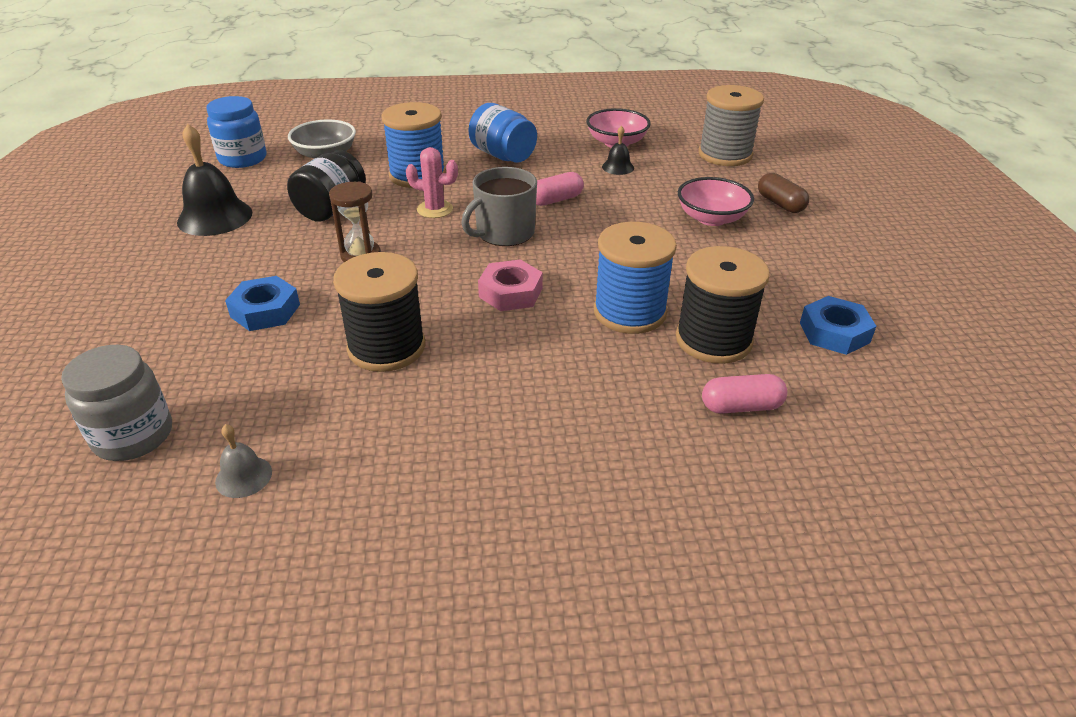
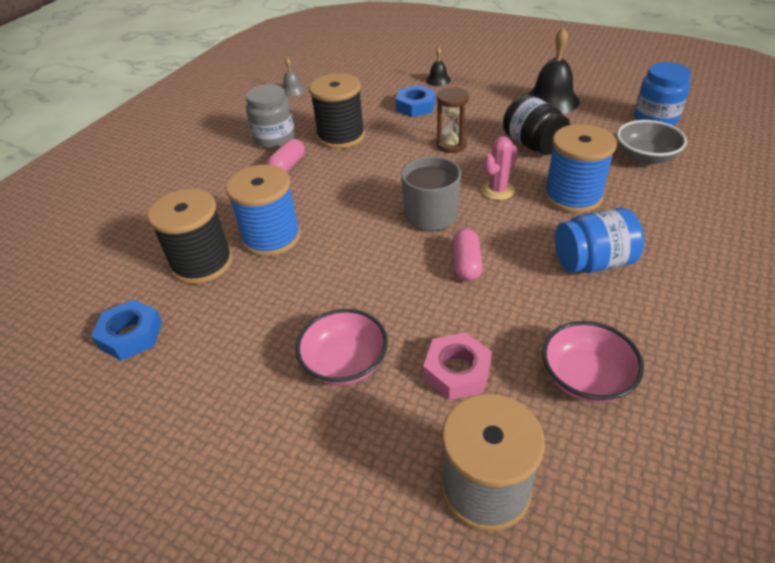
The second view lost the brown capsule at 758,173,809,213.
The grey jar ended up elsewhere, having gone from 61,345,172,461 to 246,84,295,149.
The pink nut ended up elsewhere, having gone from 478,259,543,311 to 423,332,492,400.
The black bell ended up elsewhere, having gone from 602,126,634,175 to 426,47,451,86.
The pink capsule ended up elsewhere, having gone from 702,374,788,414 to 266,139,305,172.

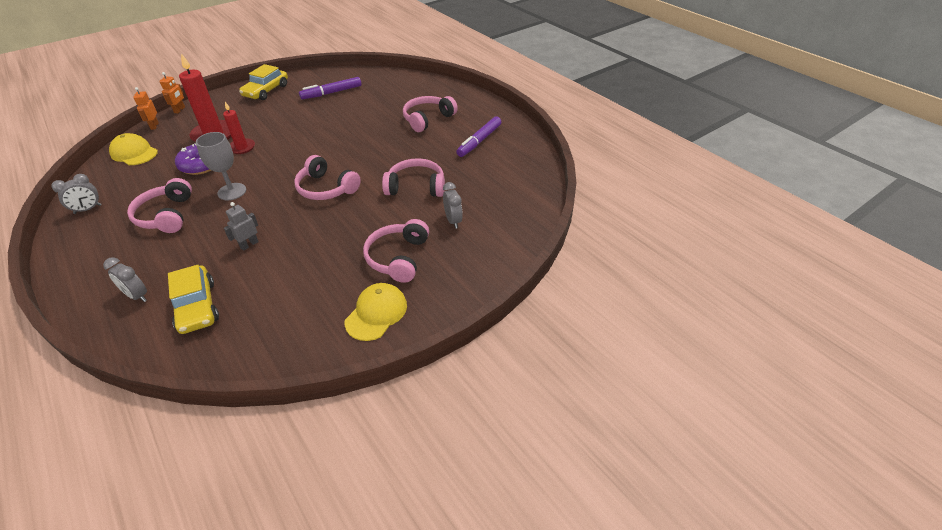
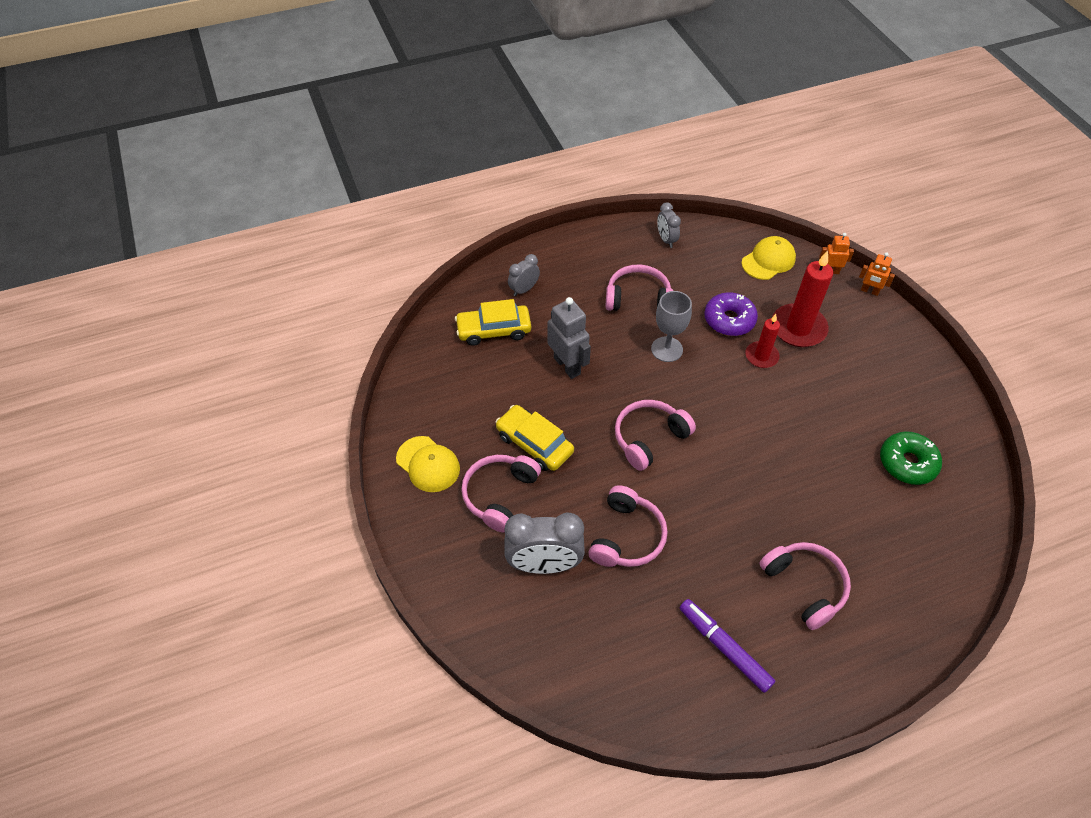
The yellow car ended up elsewhere, having gone from 239,64,288,100 to 496,405,574,471.
Where the purple marker stood at 299,77,361,99, the green donut came to stand at 880,431,942,485.
The pink headphones at 363,219,429,283 ended up facing another way, 90 degrees counterclockwise from before.
The size of the grey robot at 224,202,259,251 changed by a factor of 1.76.
The size of the grey clock at 443,182,463,229 changed by a factor of 1.82.

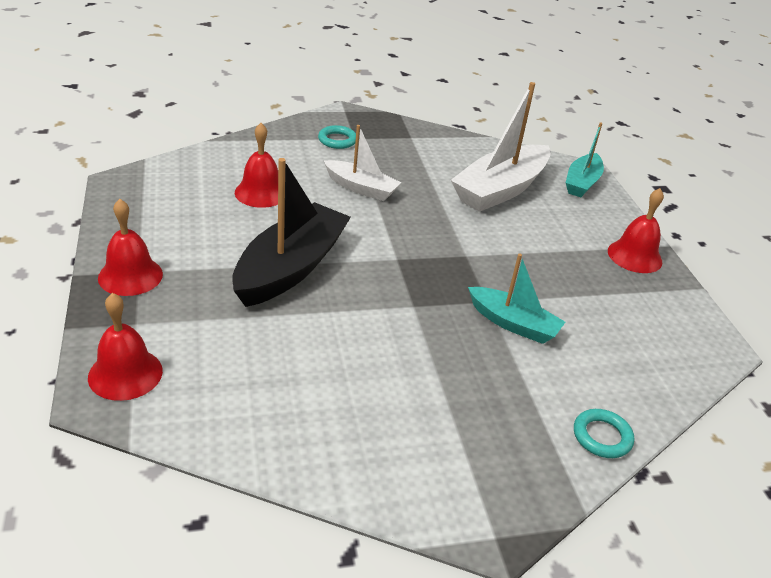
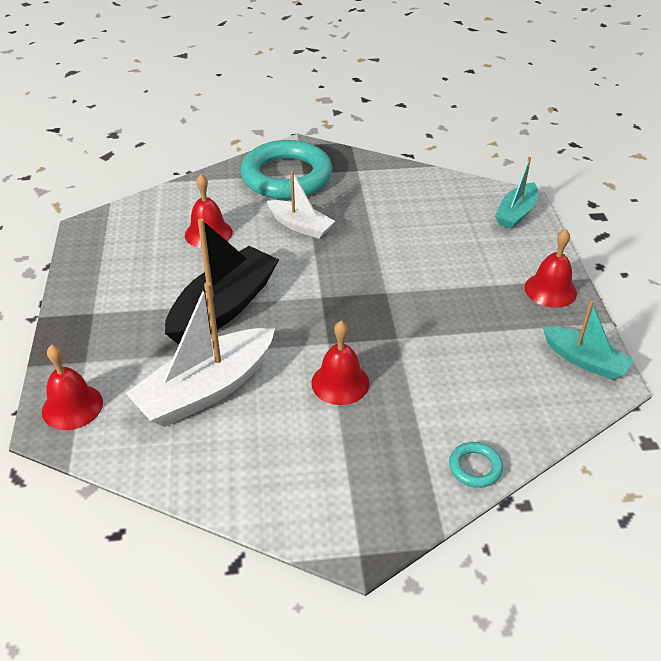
The red bell ended up elsewhere, having gone from 98,199,163,296 to 311,321,369,405.
The white boat ended up elsewhere, having gone from 451,82,551,212 to 125,282,275,427.
The turquoise boat ended up elsewhere, having gone from 468,254,565,344 to 543,300,634,380.
The size of the turquoise ring at 318,125,356,149 changed by a factor of 2.50.

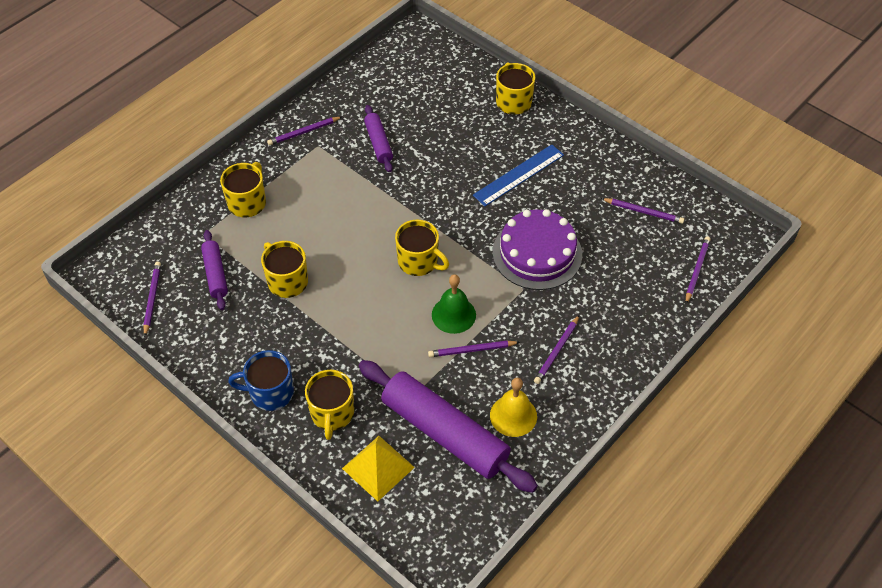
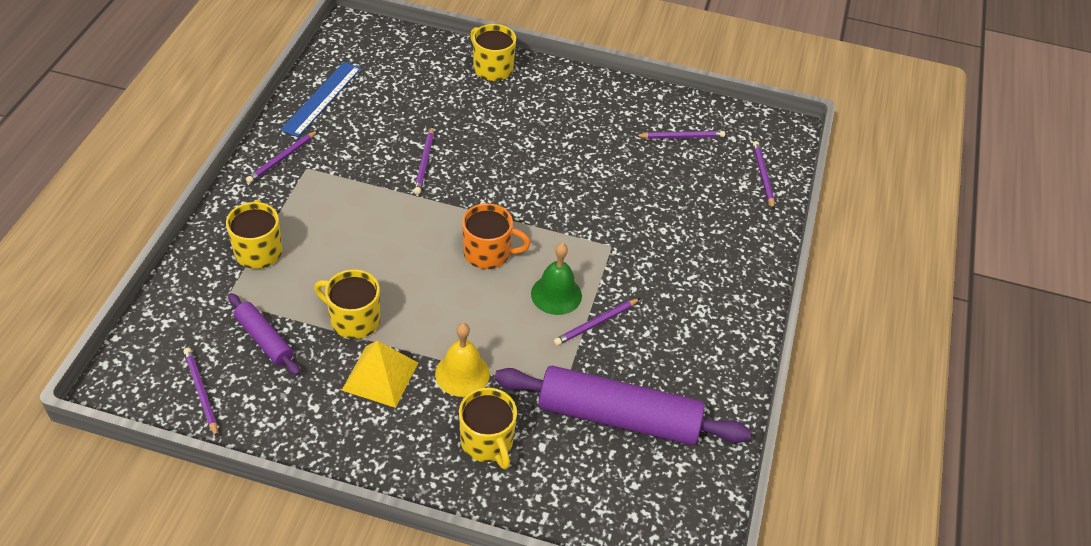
The second view lost the blue mug at 228,350,294,411.
The second view lost the purple rolling pin at 364,105,393,172.
The second view lost the purple cake at 492,209,582,290.
The yellow pyramid ended up elsewhere, having gone from 342,436,415,501 to 342,341,418,408.
The blue ruler ended up elsewhere, having gone from 473,144,564,206 to 280,62,361,137.
The yellow bell ended up elsewhere, having gone from 490,378,537,437 to 435,323,490,397.
The purple pencil ended up elsewhere, having gone from 534,315,579,384 to 414,126,434,194.
What was the yellow mug at 395,220,449,276 turned into the orange mug at 462,203,531,269.

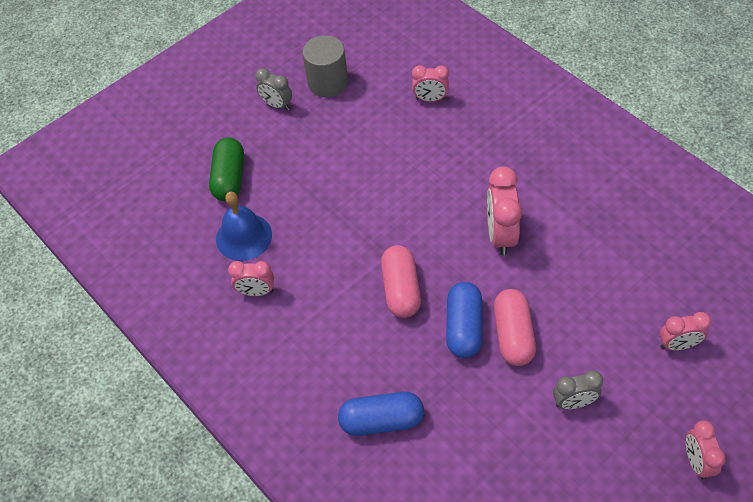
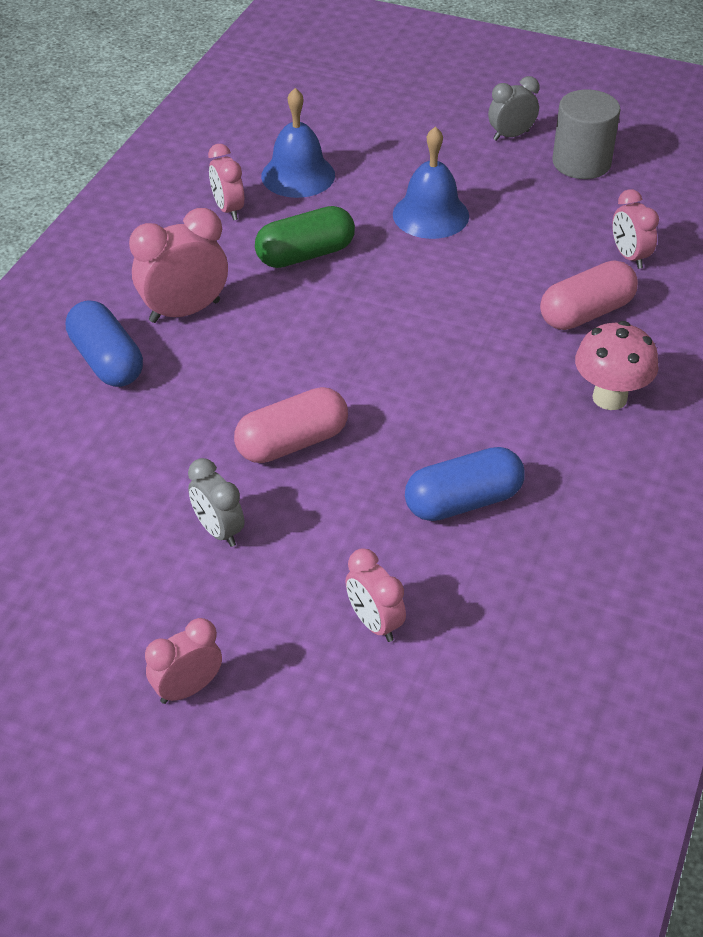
The second view gained the blue bell at 393,126,469,239.
The second view gained the pink mushroom at 575,321,659,410.
The green capsule ended up elsewhere, having gone from 209,137,244,201 to 255,206,355,268.
The pink capsule ended up elsewhere, having gone from 381,245,421,318 to 540,260,638,330.
The blue capsule ended up elsewhere, having gone from 446,282,482,358 to 405,447,525,521.
The pink clock ended up elsewhere, having gone from 487,166,522,256 to 129,208,228,323.
The grey clock at 255,68,292,111 ended up facing another way, 60 degrees clockwise from before.

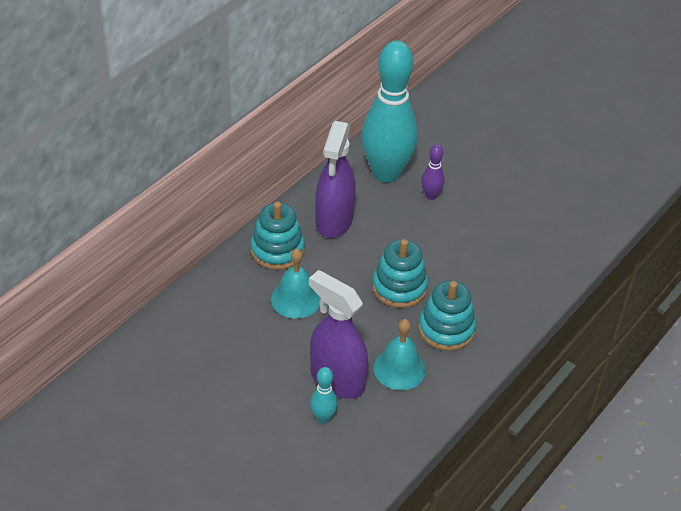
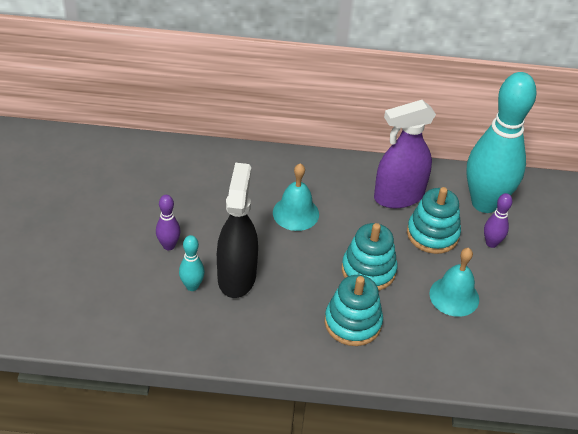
The second view gained the purple bowling pin at 156,195,180,250.
The turquoise stacking toy ended up elsewhere, having gone from 250,202,305,270 to 407,187,461,254.
The turquoise bell ended up elsewhere, having gone from 373,319,426,390 to 429,248,479,317.
What was the purple spray bottle at 309,270,368,399 turned into the black spray bottle at 217,163,258,298.

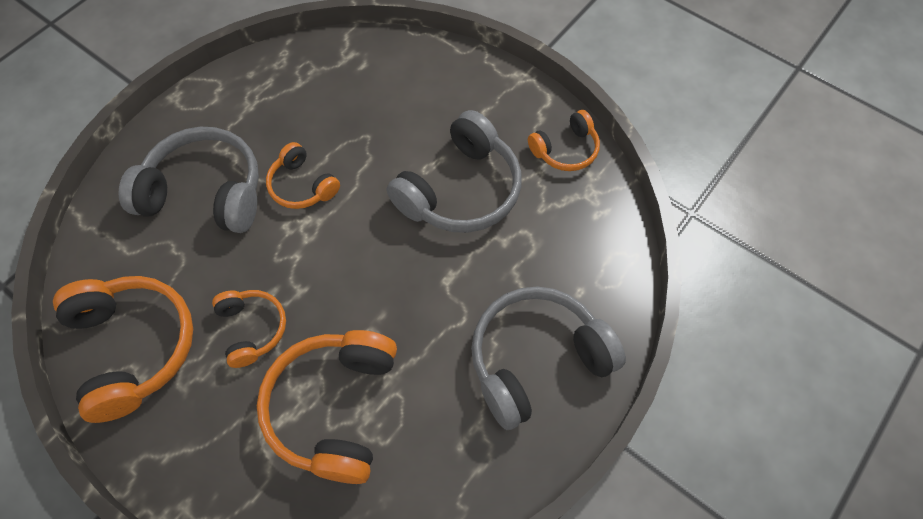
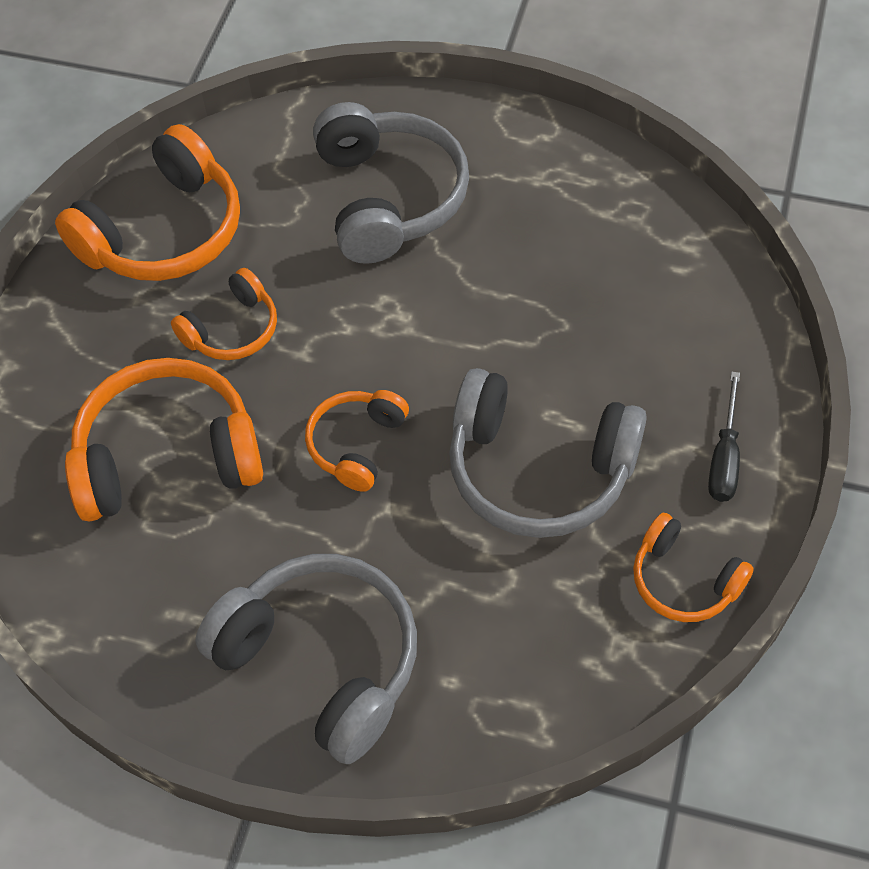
The second view gained the black screwdriver at 708,372,740,502.
The orange headphones ended up elsewhere, having gone from 266,142,340,209 to 305,390,409,492.

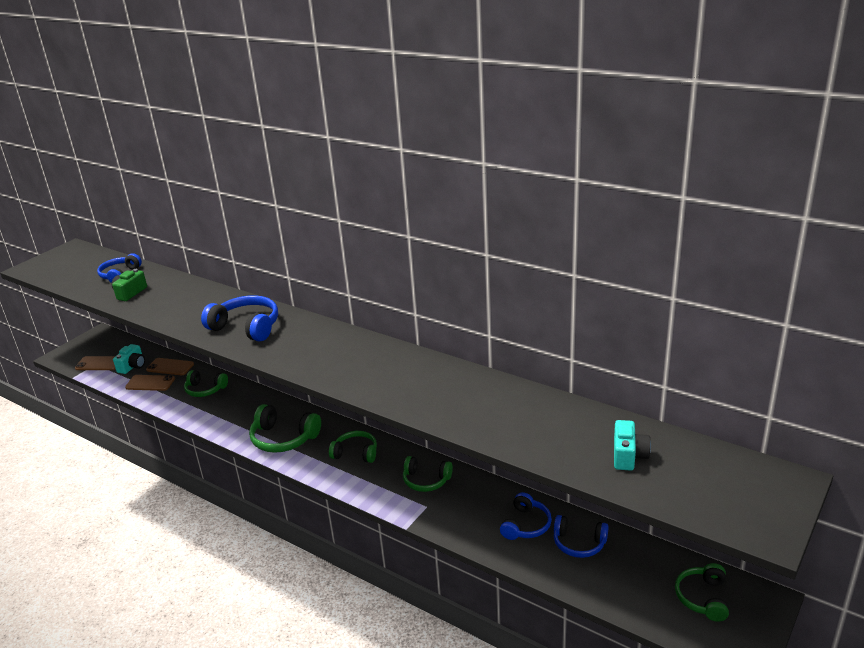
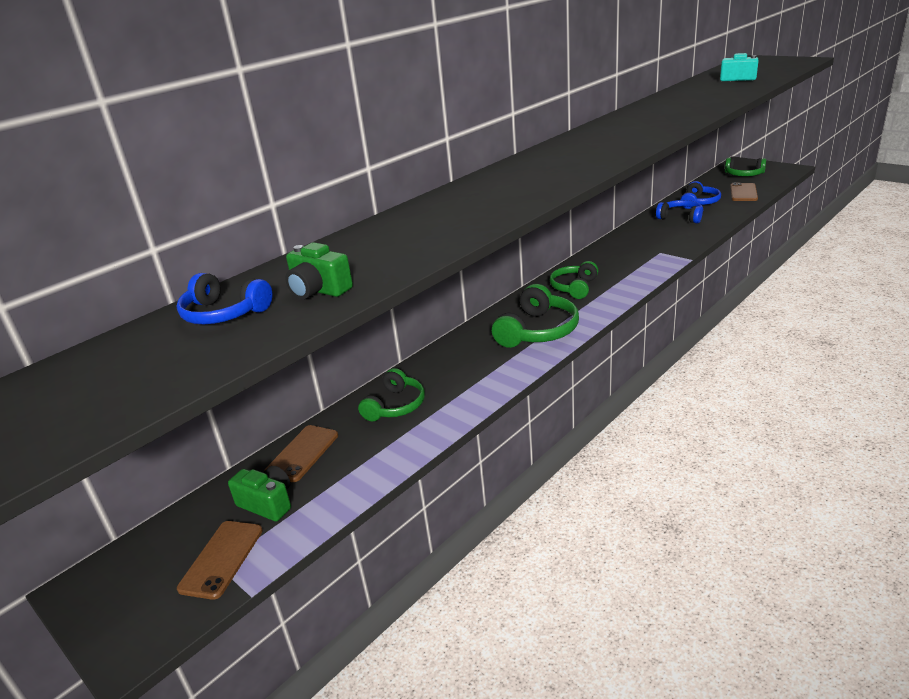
The second view lost the blue headphones at 201,295,278,342.
The second view lost the green headphones at 403,456,453,492.
The brown phone ended up elsewhere, having gone from 125,375,175,391 to 730,183,758,201.
What was the turquoise camera at 113,344,145,374 turned into the green camera at 228,466,291,521.

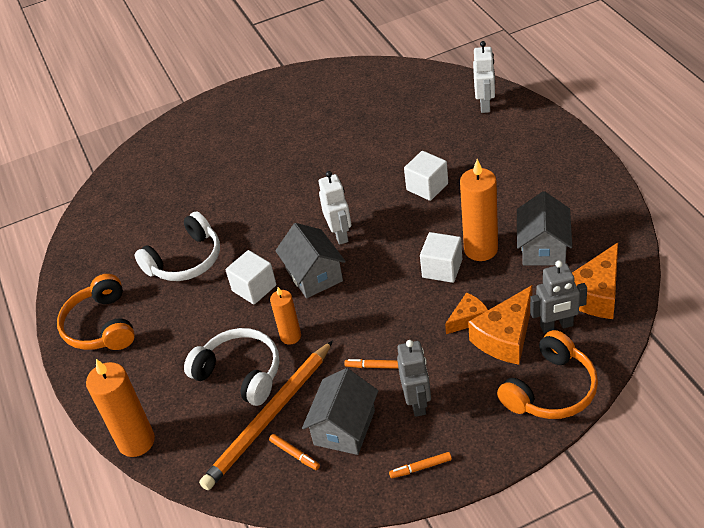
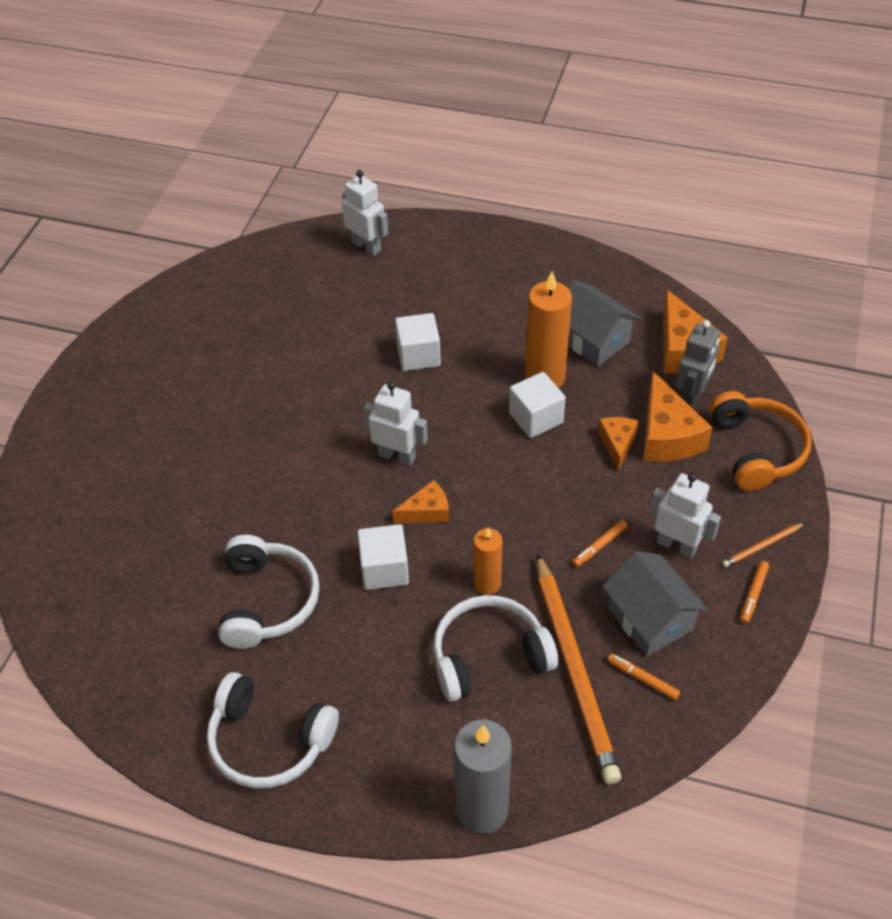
The second view gained the orange pencil at 722,523,805,568.
Where the grey house stood at 275,223,346,298, the orange cheese came to stand at 393,480,449,523.
What was the orange headphones at 57,274,135,350 turned into the white headphones at 207,672,339,789.
What was the orange candle at 86,359,155,457 turned into the grey candle at 454,719,512,834.
What was the grey robot at 397,340,431,417 turned into the white robot at 649,473,721,559.
The orange marker at 269,434,320,470 ended up facing another way, 135 degrees counterclockwise from before.

